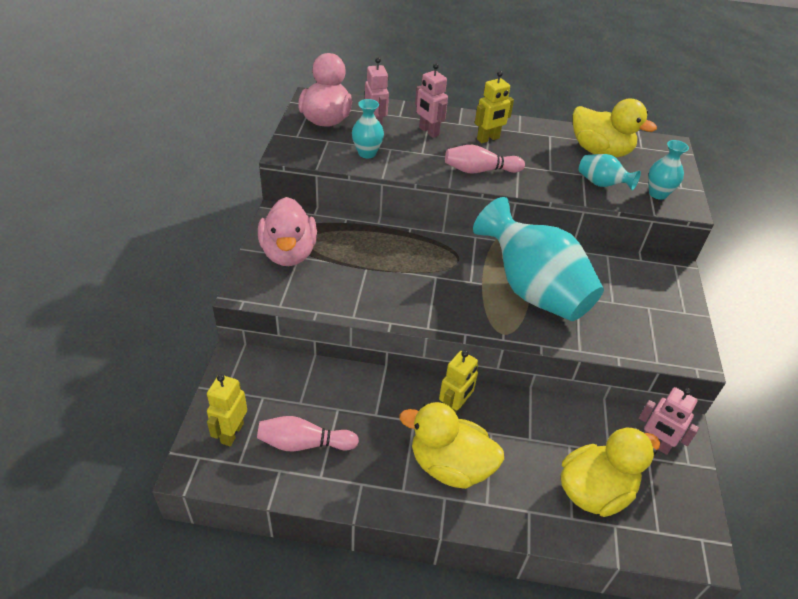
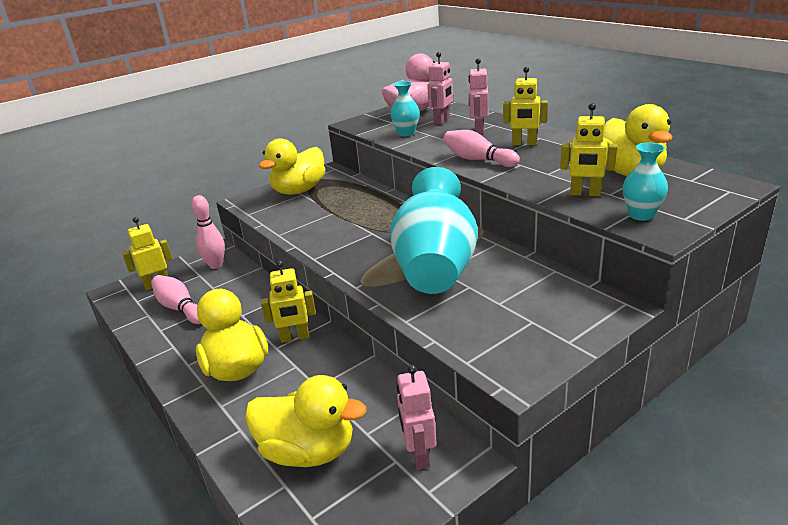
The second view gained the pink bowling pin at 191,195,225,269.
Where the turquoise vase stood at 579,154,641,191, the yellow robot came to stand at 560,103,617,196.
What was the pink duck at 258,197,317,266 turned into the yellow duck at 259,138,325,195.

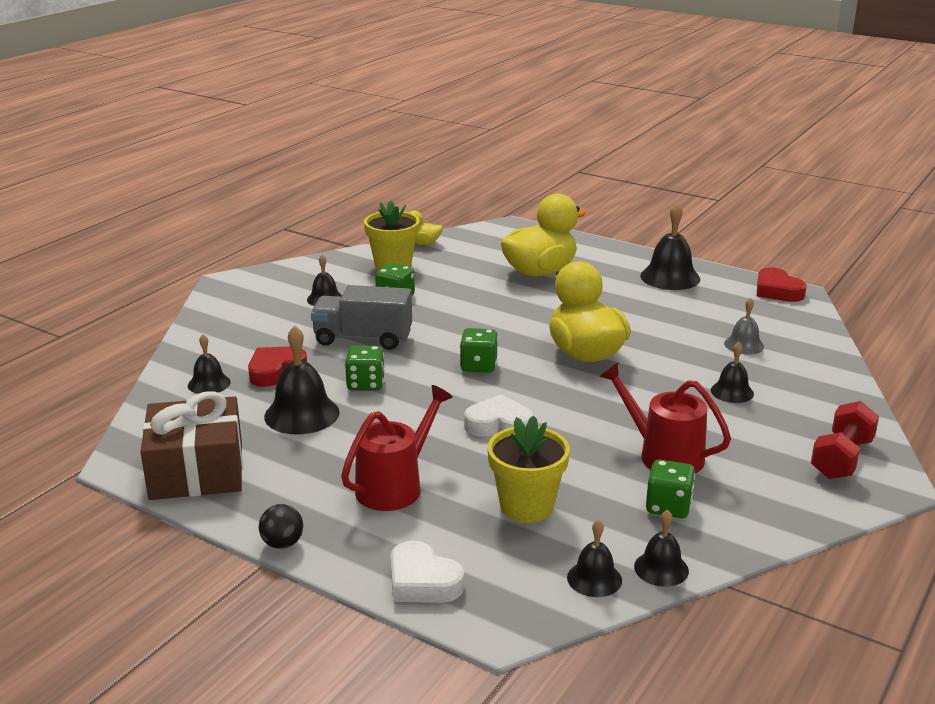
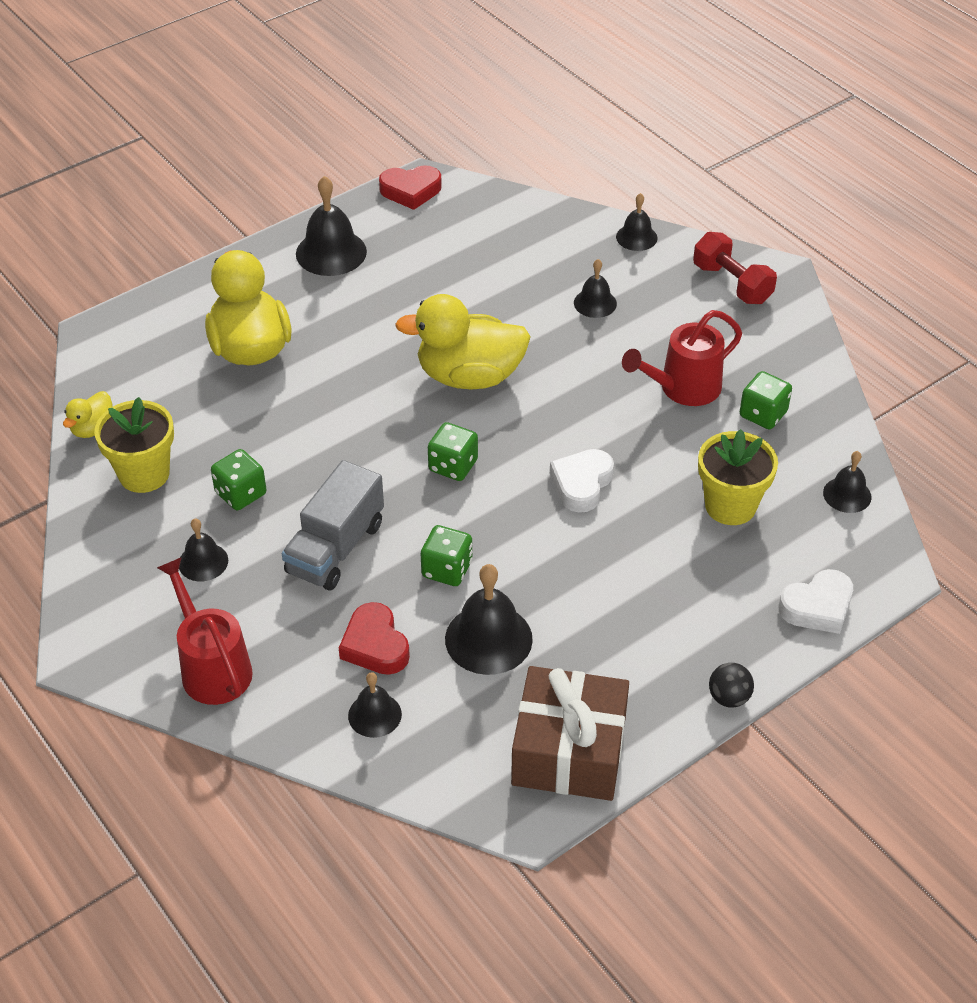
The second view lost the grey bell at 724,297,764,355.
The red watering can ended up elsewhere, having gone from 341,385,453,511 to 157,557,253,705.
The black bell ended up elsewhere, having gone from 634,510,689,587 to 616,193,657,251.

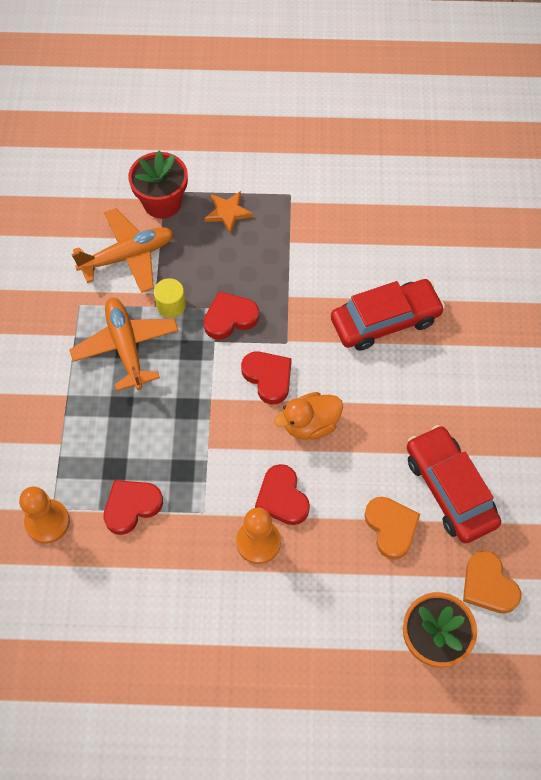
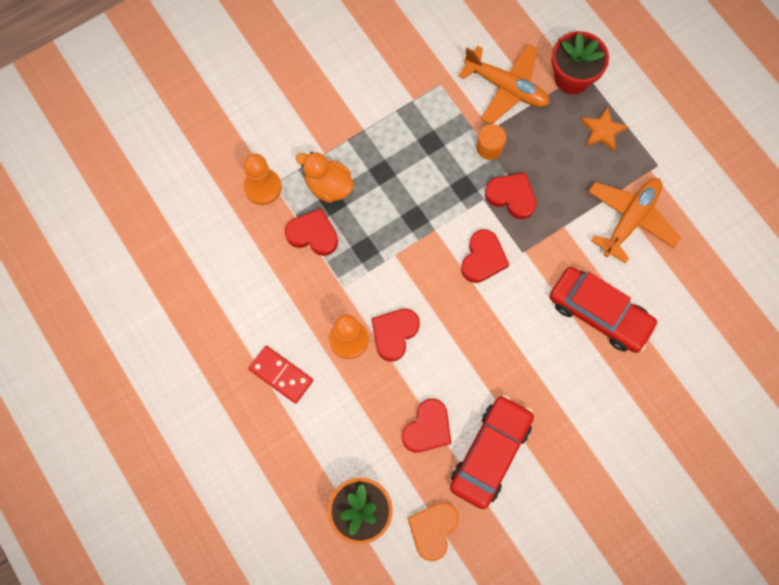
The second view gained the red domino at 248,346,313,403.
The orange plane ended up elsewhere, having gone from 69,298,179,391 to 588,178,681,264.
The orange duck ended up elsewhere, having gone from 274,392,343,440 to 296,152,354,203.
What was the yellow cylinder at 154,278,186,318 turned into the orange cylinder at 476,124,506,160.
What was the orange heart at 364,497,420,560 turned into the red heart at 402,399,451,453.

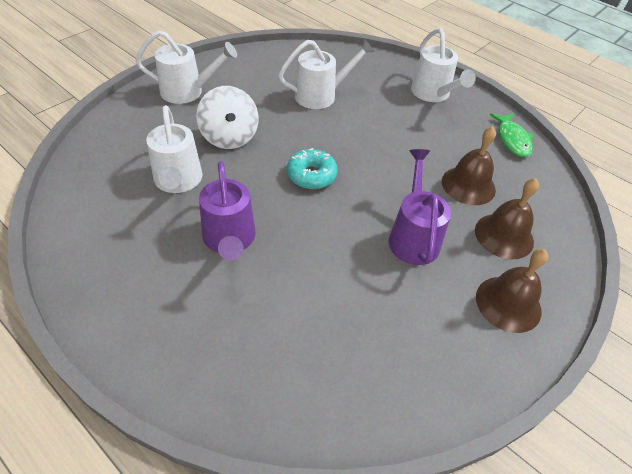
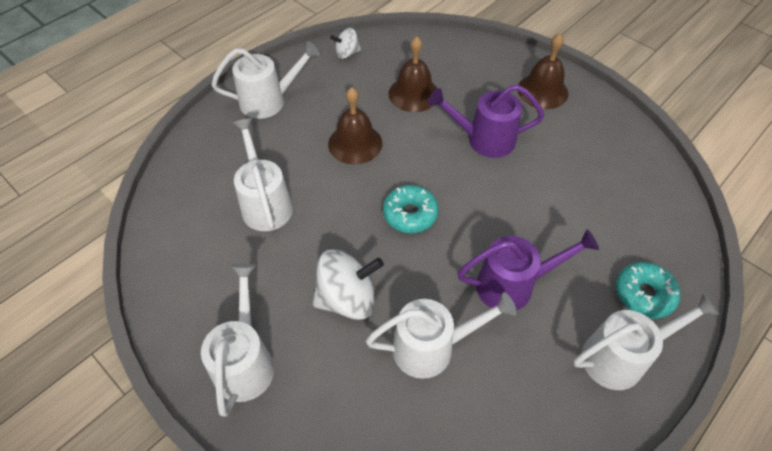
The second view gained the white watering can at 573,293,720,390.
The second view gained the turquoise donut at 616,262,680,319.
The brown bell ended up elsewhere, having gone from 475,178,539,259 to 328,87,382,164.
Where the green fish stood at 489,113,533,157, the white spinning top came to stand at 330,28,361,59.

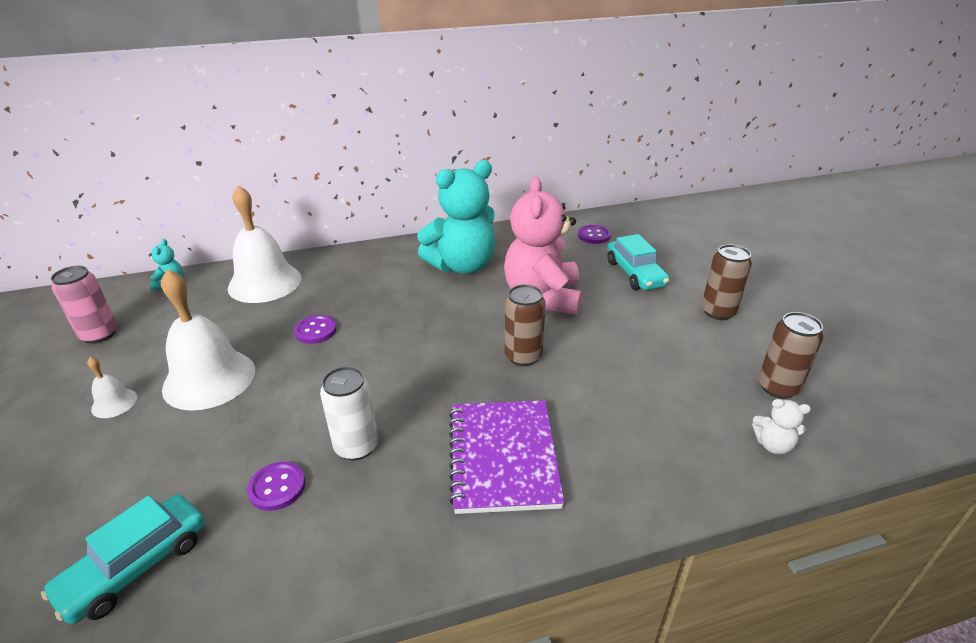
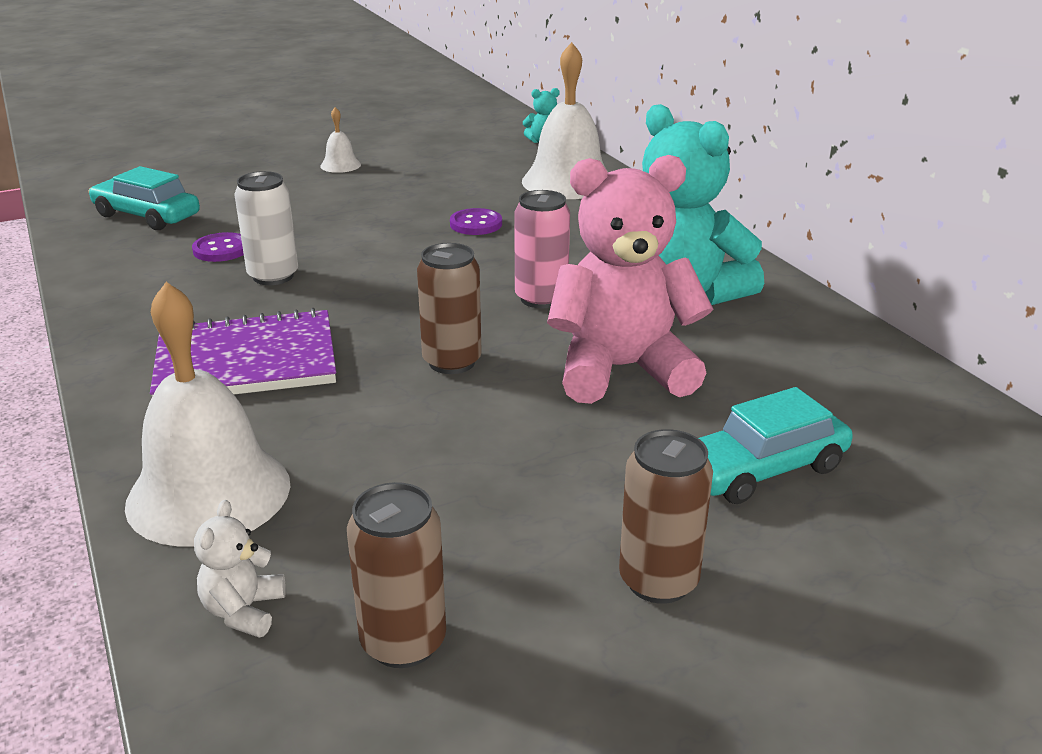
The second view lost the purple button at 578,225,611,244.
The pink can ended up elsewhere, having gone from 51,266,117,344 to 514,190,570,308.
The white bell ended up elsewhere, having gone from 161,269,255,411 to 125,282,290,547.

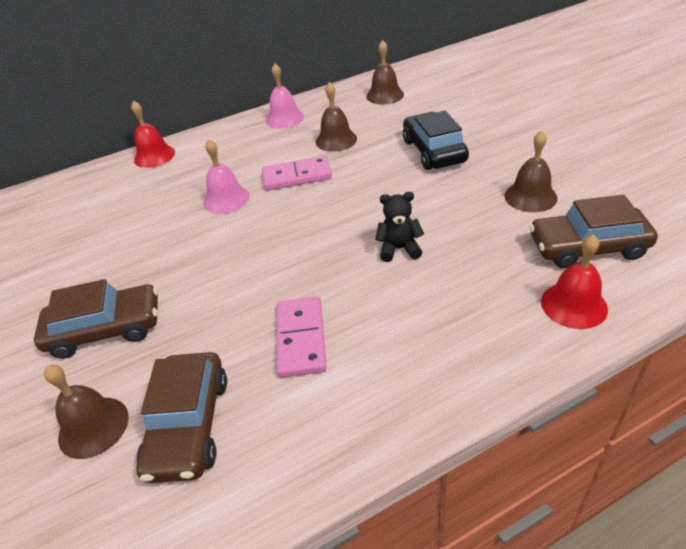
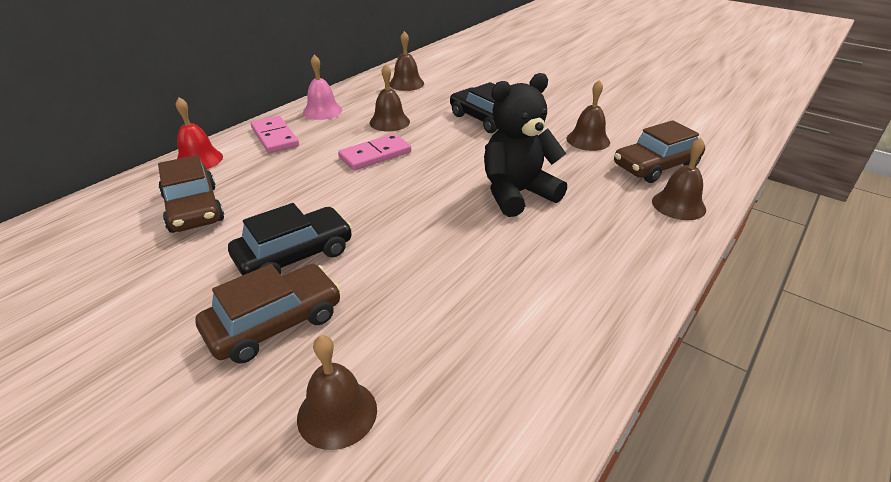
The second view lost the pink bell at 203,139,250,214.
The second view gained the black car at 228,203,352,276.
The brown car ended up elsewhere, having gone from 136,352,227,483 to 158,155,224,233.
The pink domino ended up elsewhere, having gone from 277,296,327,378 to 251,116,299,153.
What was the red bell at 541,234,608,329 turned into the brown bell at 652,138,706,220.
The size of the black teddy bear at 375,192,424,262 changed by a factor of 1.99.

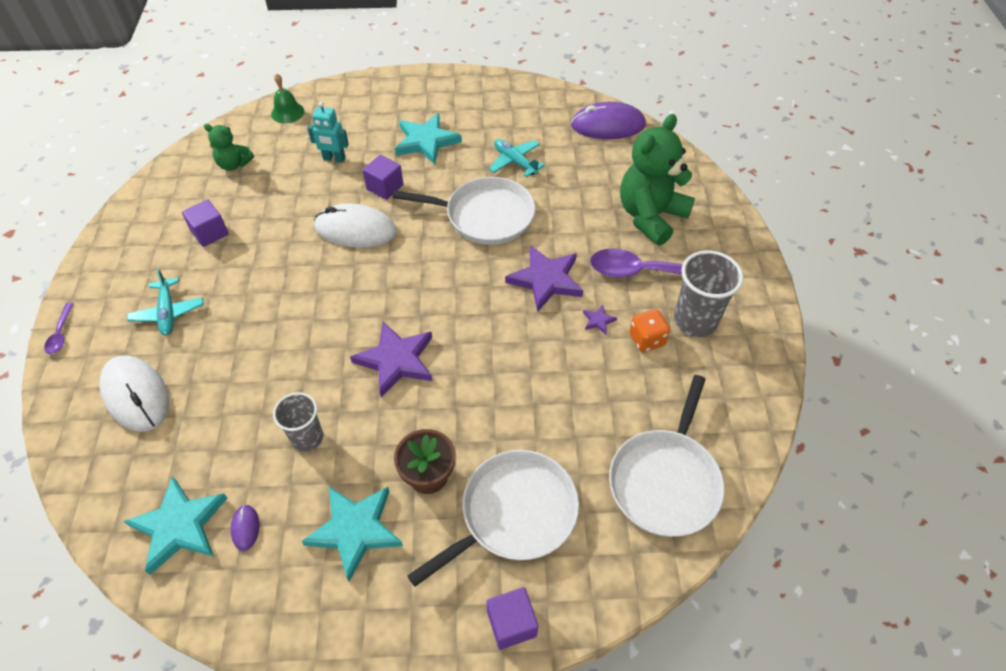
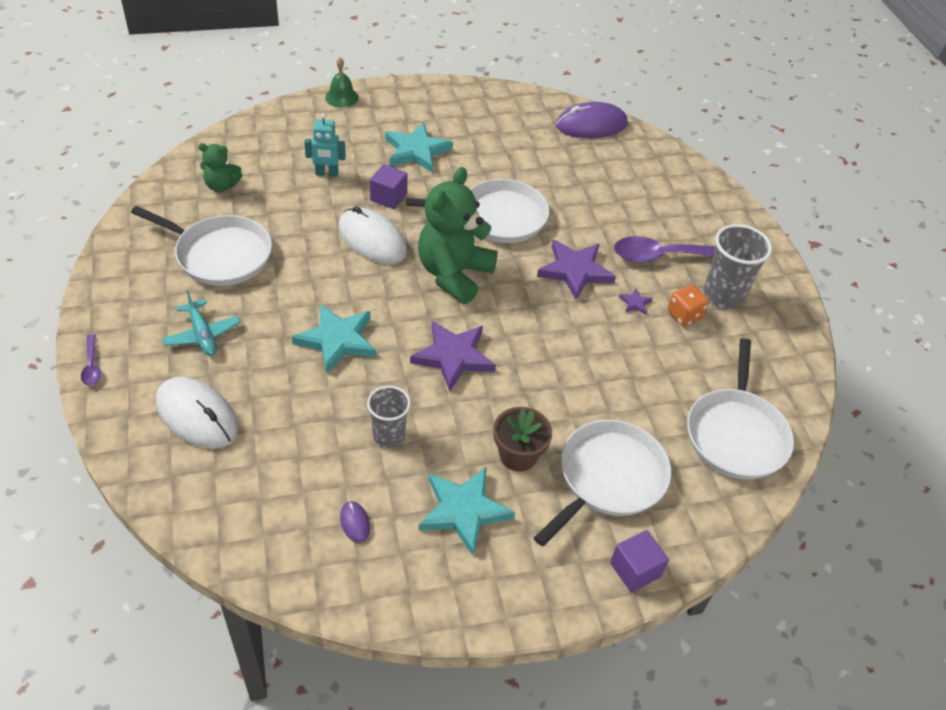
The second view lost the turquoise plane at 488,139,545,177.
The turquoise star ended up elsewhere, having gone from 124,476,228,575 to 292,304,376,373.
The green bell ended up elsewhere, having gone from 271,73,304,123 to 325,57,359,108.
The green teddy bear ended up elsewhere, having gone from 620,114,695,246 to 418,167,498,304.
Where the purple cube stood at 182,199,229,247, the white pan came to stand at 131,206,272,286.
The white mouse at 314,203,397,248 ended up facing another way, 45 degrees clockwise from before.

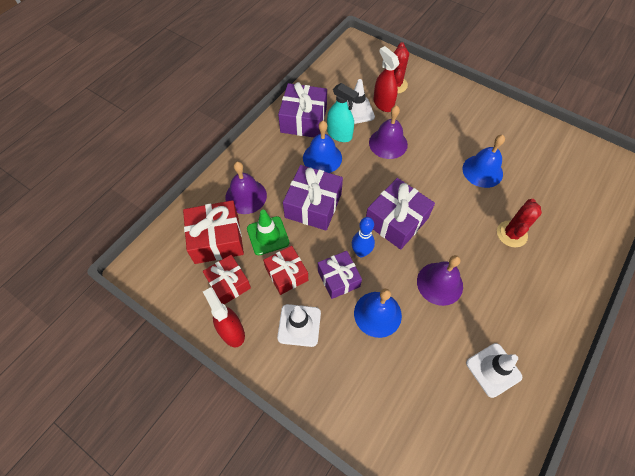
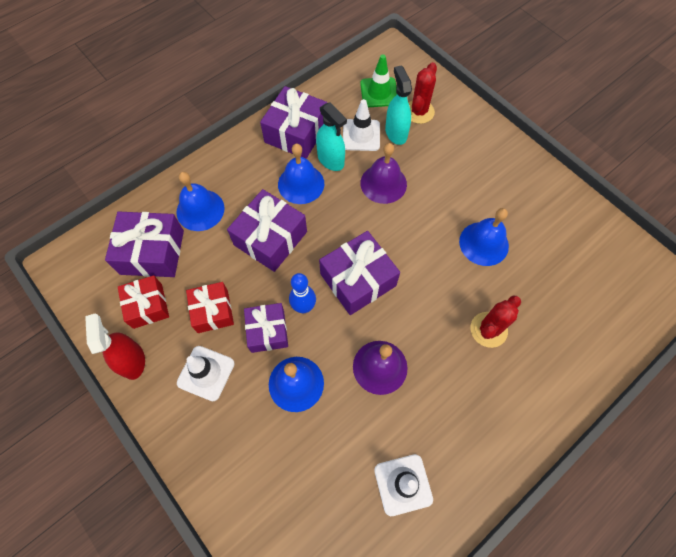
The green traffic cone ended up elsewhere, having gone from 247,210,289,255 to 360,54,397,107.
What was the red gift at 183,200,244,264 turned into the purple gift at 105,211,184,277.
What was the purple bell at 225,162,267,214 turned into the blue bell at 176,172,224,231.
What was the red spray bottle at 373,46,399,112 turned into the turquoise spray bottle at 385,65,412,145.

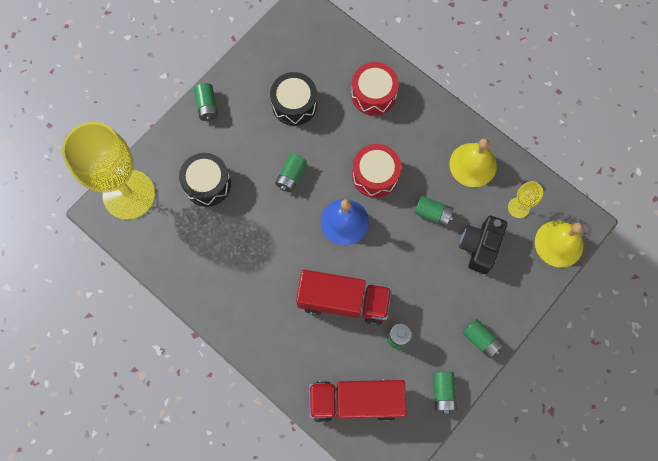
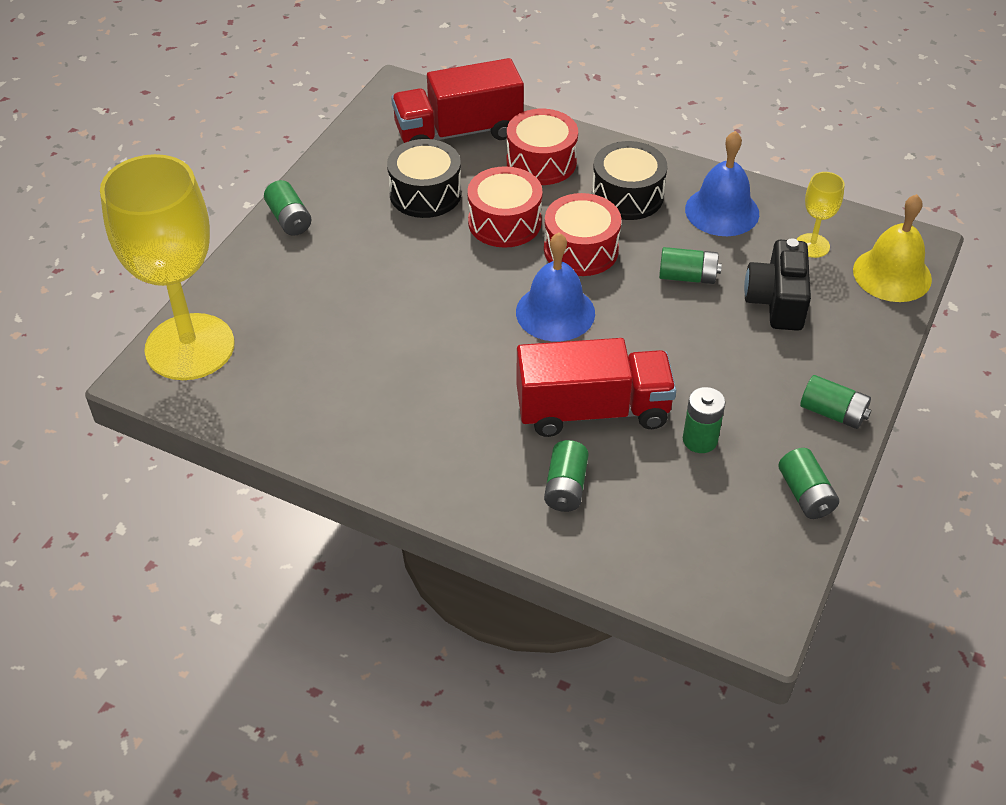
The second view gained the red drum at 467,166,543,248.
The black drum ended up elsewhere, having gone from 179,153,231,207 to 592,141,667,220.
The green battery ended up elsewhere, having gone from 275,153,307,192 to 544,440,589,512.
The red truck ended up elsewhere, having gone from 309,379,407,423 to 391,58,524,143.
What was the yellow bell at 449,138,497,187 turned into the blue bell at 685,131,759,236.

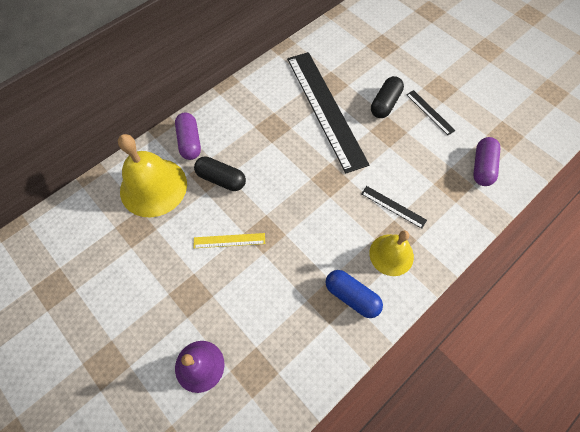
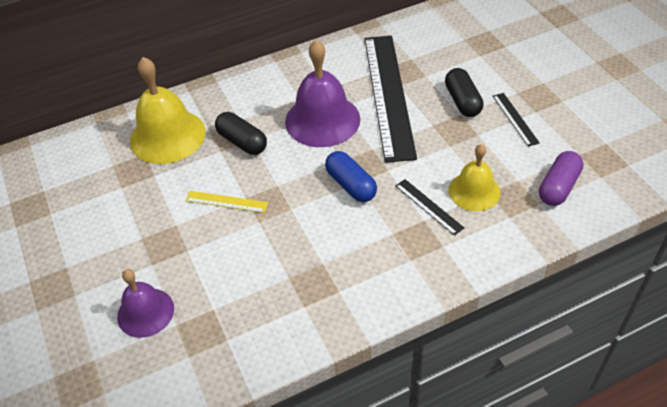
The second view lost the purple capsule at 175,113,201,160.
The second view gained the purple bell at 285,40,360,147.
The blue capsule ended up elsewhere, having gone from 326,270,383,318 to 325,151,377,202.
The yellow bell ended up elsewhere, having gone from 369,231,414,276 to 449,144,500,211.
The black capsule at 371,76,404,118 ended up facing another way, 60 degrees counterclockwise from before.

